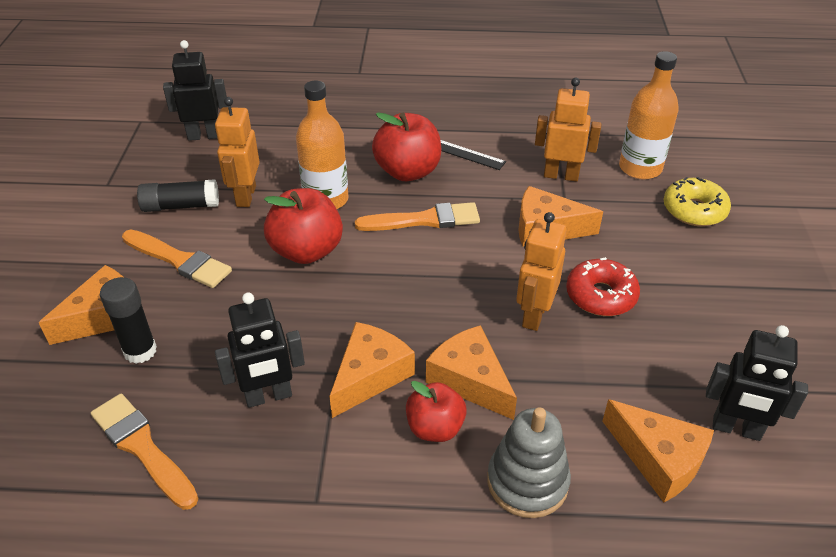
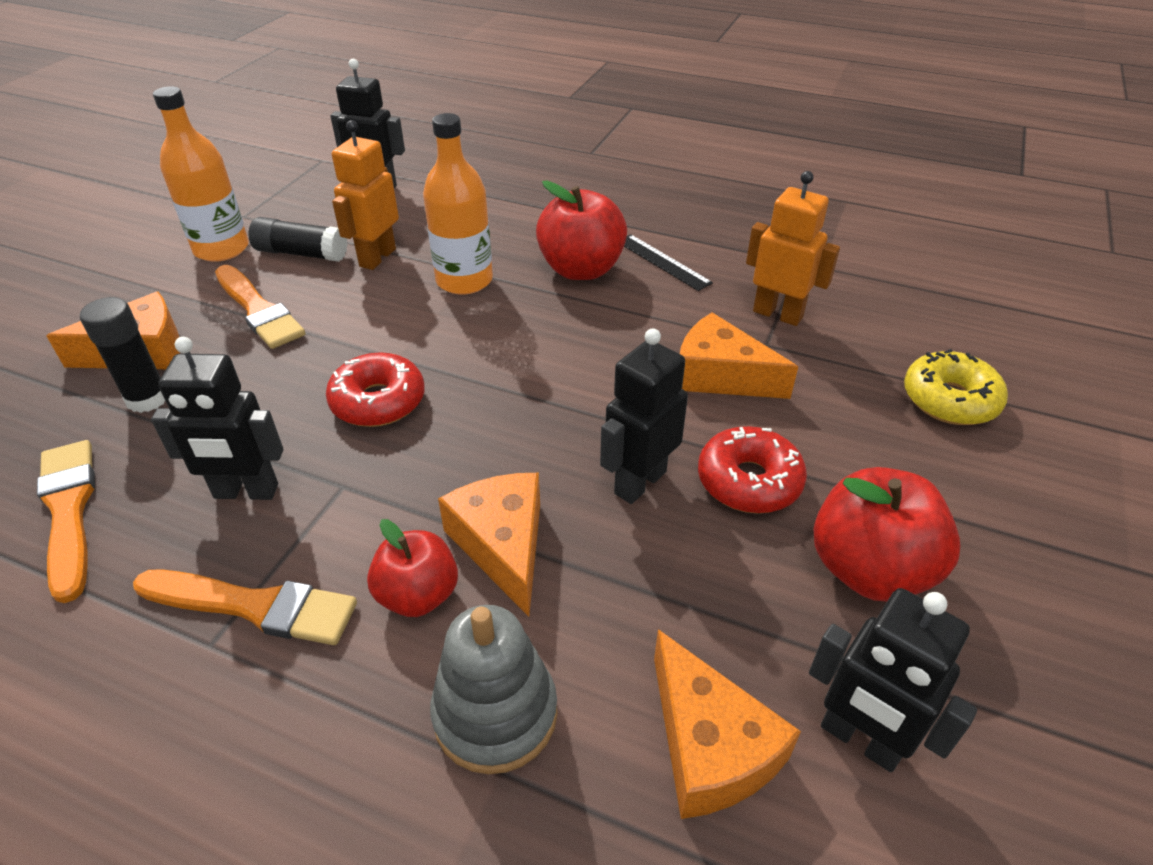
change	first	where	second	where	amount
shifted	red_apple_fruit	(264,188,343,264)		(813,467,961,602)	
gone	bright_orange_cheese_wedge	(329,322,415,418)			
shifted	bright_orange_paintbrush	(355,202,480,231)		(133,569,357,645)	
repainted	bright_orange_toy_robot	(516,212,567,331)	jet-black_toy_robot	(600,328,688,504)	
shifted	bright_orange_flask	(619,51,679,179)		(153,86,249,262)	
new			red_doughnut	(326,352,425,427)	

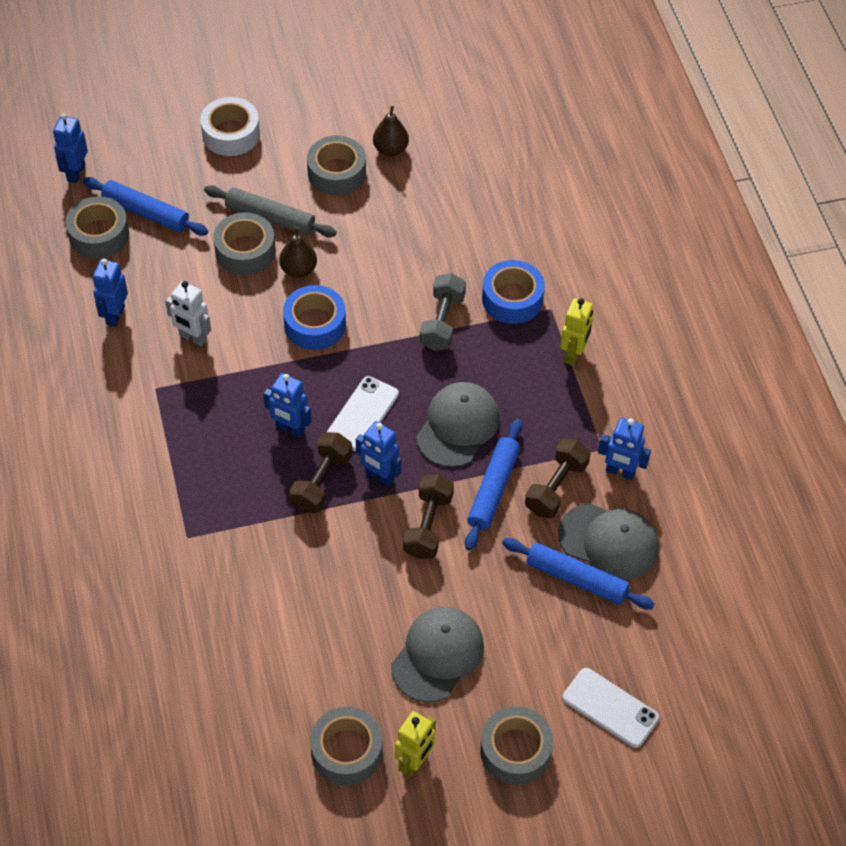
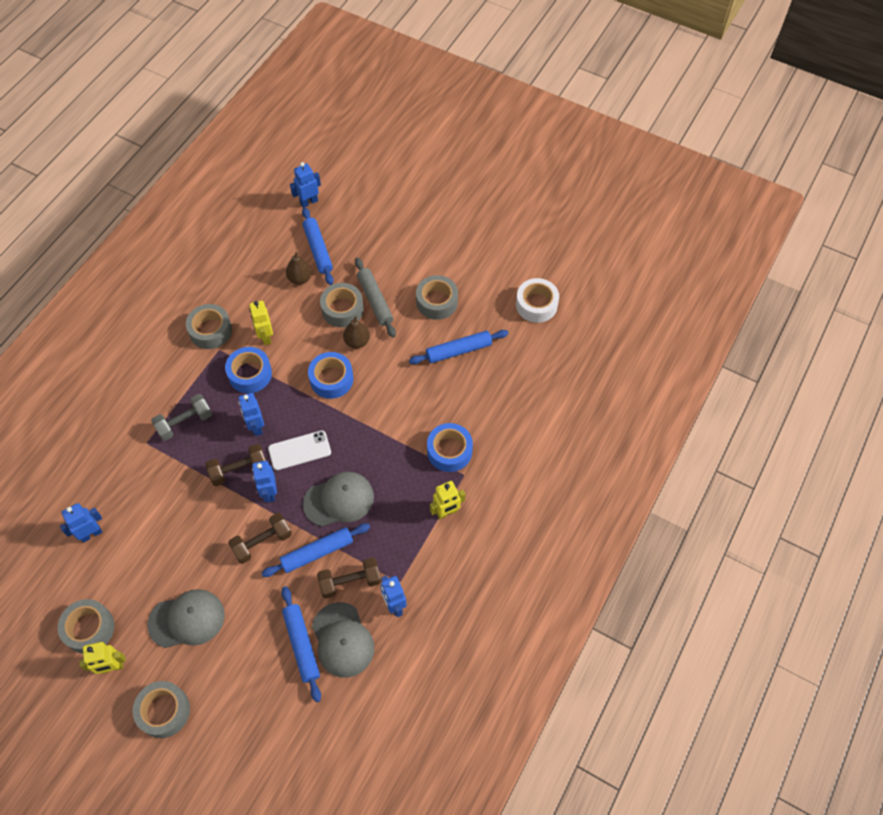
change	first	where	second	where	amount
shifted	grey_roll_of_tape	(66,196,129,259)		(186,304,232,349)	
shifted	cobalt_toy_robot	(93,259,128,327)		(60,503,102,543)	
repainted	snow-white_toy_robot	(165,281,211,346)	bright_yellow_toy_robot	(249,301,273,345)	
shifted	snow-white_roll_of_tape	(200,97,260,156)		(516,278,559,323)	
shifted	brown_pear_fruit	(373,106,409,156)		(286,252,312,285)	
shifted	grey_hand_weight	(420,273,466,351)		(151,394,212,441)	
gone	snow-white_smartphone	(562,668,659,748)			
new			cobalt_roll_of_tape	(225,347,272,393)	
new			cobalt_pastry_roller	(409,330,508,364)	

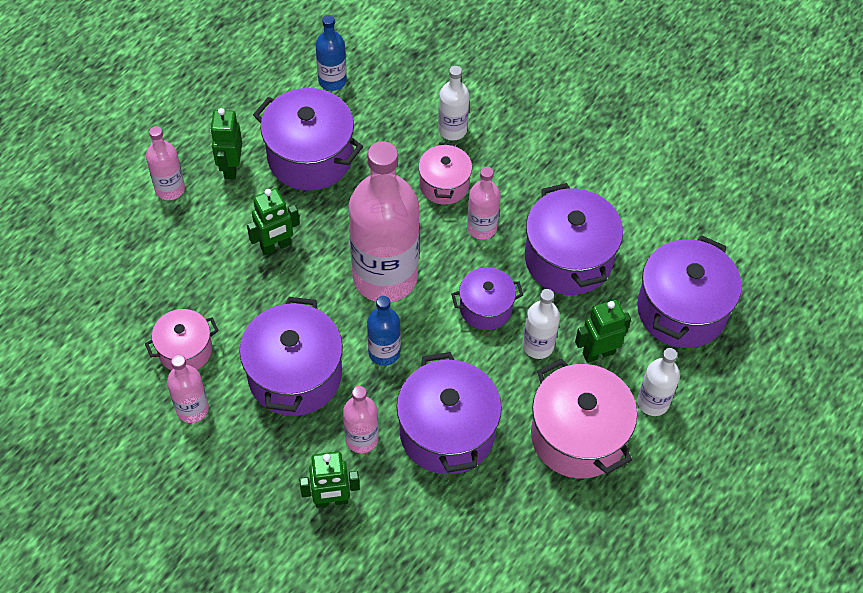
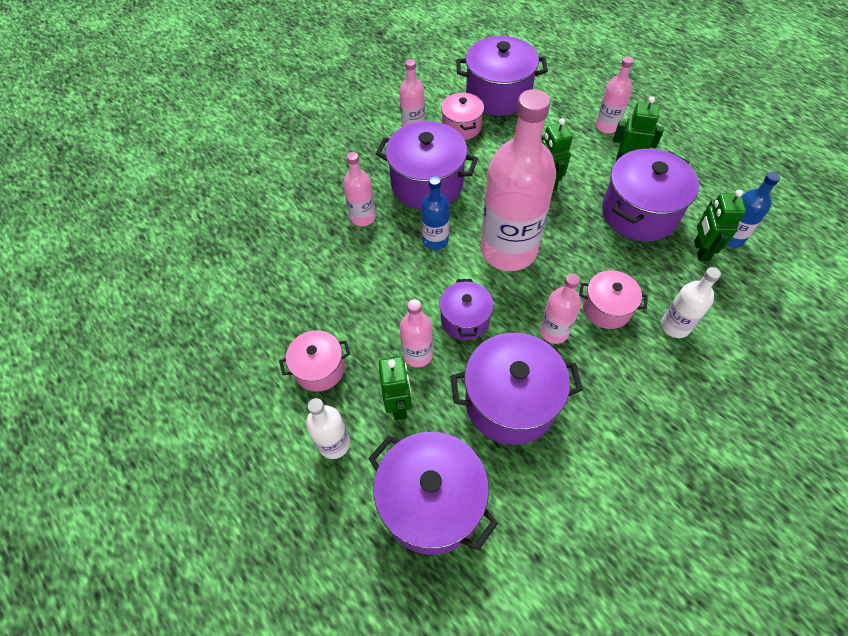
change	first	where	second	where	amount
shifted	green_toy_robot	(299,452,360,508)		(694,190,746,261)	
shifted	purple_cooking_pot	(396,352,502,475)		(456,36,548,116)	
repainted	snow-white_flask	(523,289,560,359)	pink_flask	(400,299,433,368)	
scaled	pink_cooking_pot	(531,358,637,478)		(279,330,350,392)	x0.58

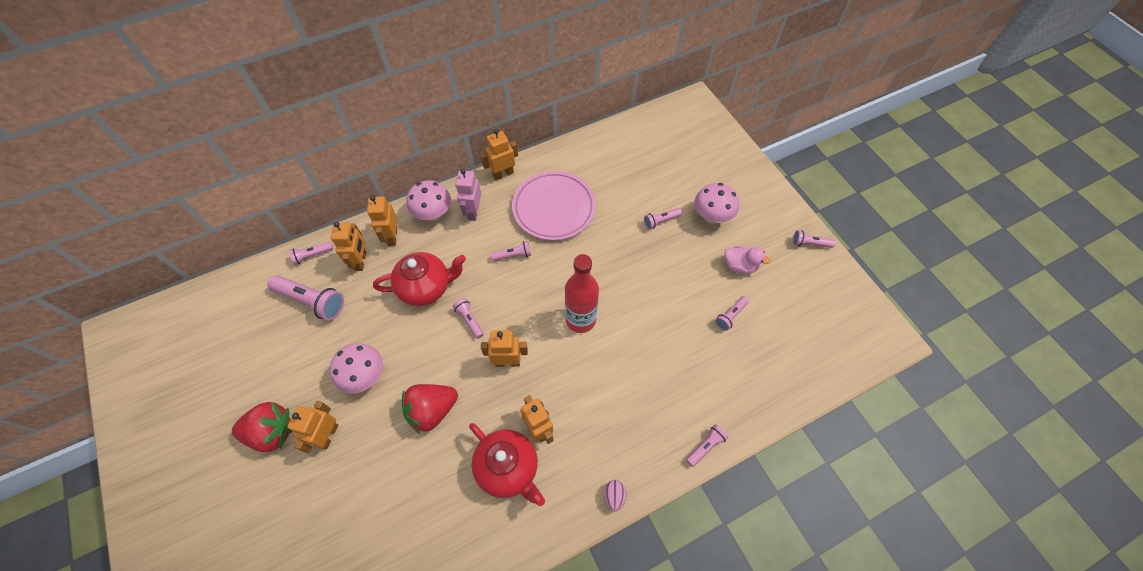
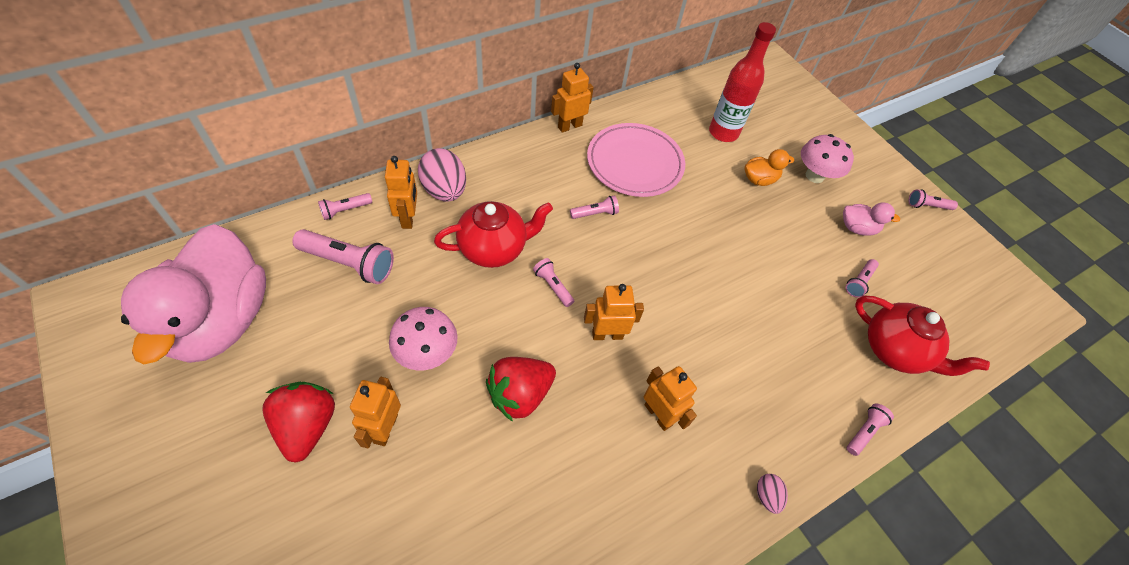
change	first	where	second	where	amount
rotated	red_berry	(232,402,292,452)		(262,382,335,463)	90 degrees counterclockwise
swapped	bright_orange_toy_robot	(367,195,397,246)	pink_toy_egg	(418,148,466,202)	
gone	pink_mushroom	(406,180,451,221)			
gone	pink_toy_robot	(456,169,481,221)			
shifted	red_china_teapot	(469,423,545,506)		(855,296,990,376)	
shifted	red_flask	(565,254,599,333)		(709,22,776,142)	
swapped	pink_torch	(644,208,682,229)	bright_orange_toy_duck	(745,149,794,186)	
new			pink_toy_duck	(121,224,266,364)	

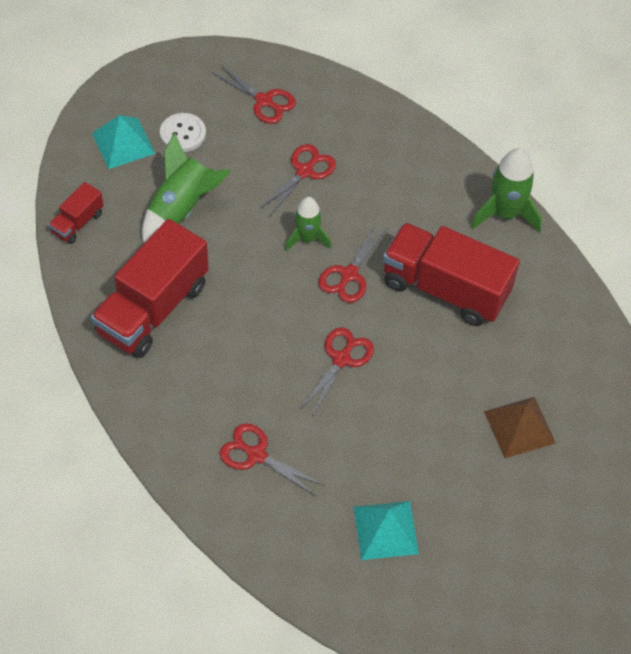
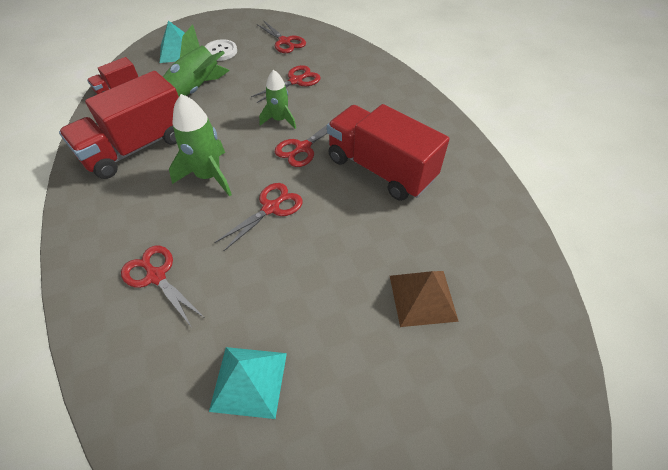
change	first	where	second	where	amount
shifted	green_spaceship	(471,148,542,233)		(169,94,232,196)	

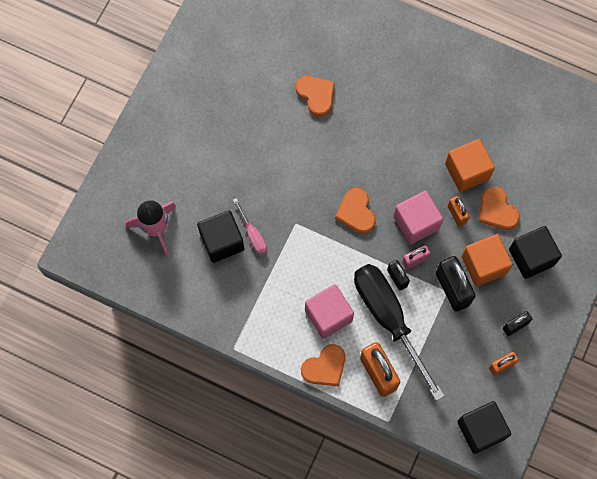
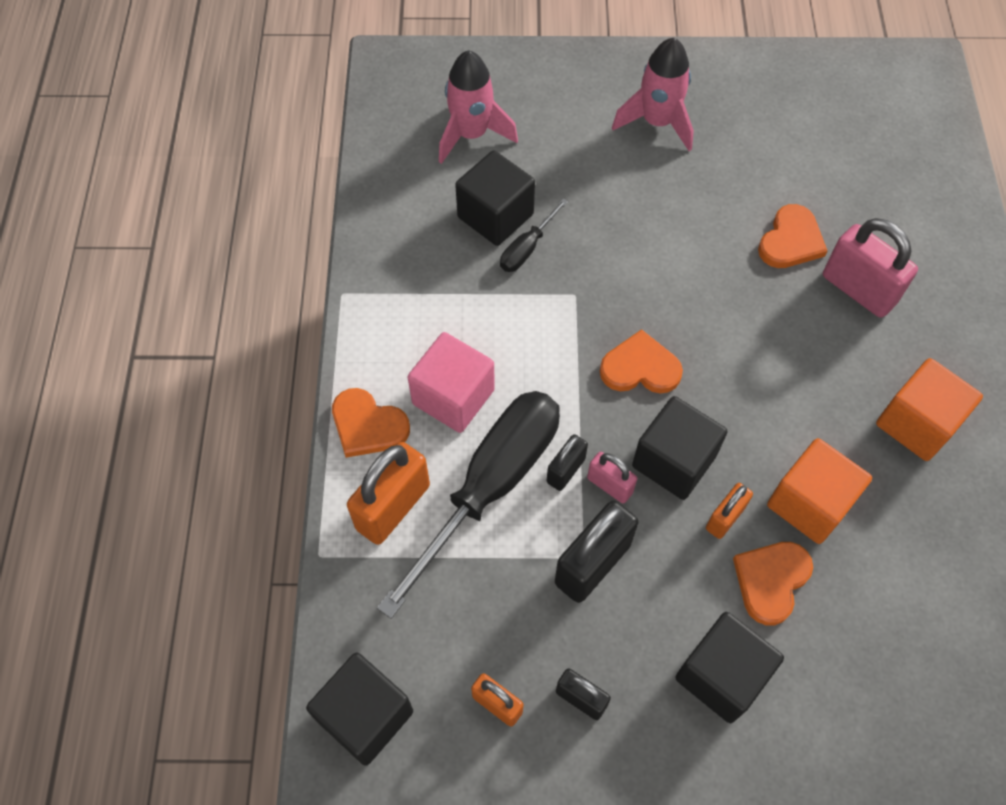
change	first	where	second	where	amount
repainted	pink_flat_screwdriver	(233,198,267,255)	jet-black_flat_screwdriver	(500,198,568,272)	
rotated	bright_orange_love_heart	(335,188,376,234)		(600,329,683,394)	45 degrees clockwise
repainted	pink_solid_cube	(393,191,443,244)	jet-black_solid_cube	(632,396,727,500)	
shifted	bright_orange_solid_cube	(462,234,513,286)		(876,358,983,461)	
new			pink_spaceship	(612,38,694,151)	
new			pink_small_lock	(823,218,918,318)	

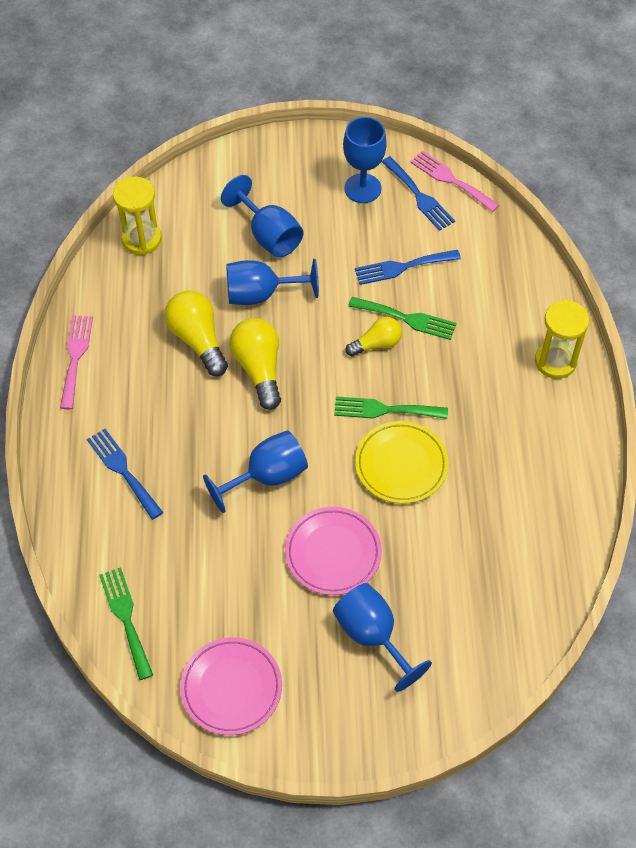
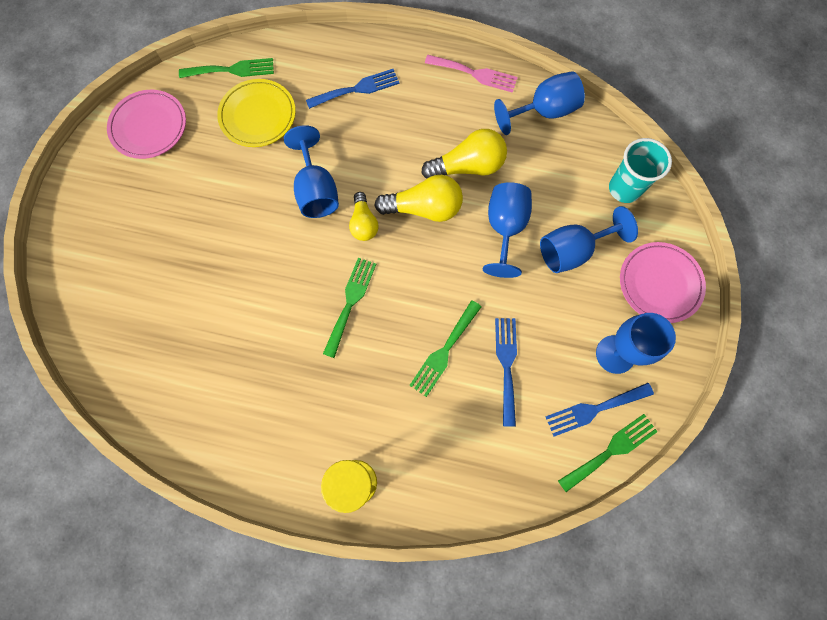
change	first	where	second	where	amount
gone	bright_yellow_sand_timer	(113,177,162,255)			
shifted	pink_flat_dish	(285,507,382,595)		(620,242,706,323)	
shifted	cobalt_chalice	(333,583,432,692)		(494,71,585,135)	
shifted	bright_yellow_bulb	(345,317,402,357)		(349,192,379,241)	
shifted	bright_yellow_flat_dish	(355,421,449,504)		(217,79,296,147)	
repainted	pink_table_fork	(410,150,499,212)	green_table_fork	(558,414,658,492)	
new			teal_cup	(609,138,672,203)	

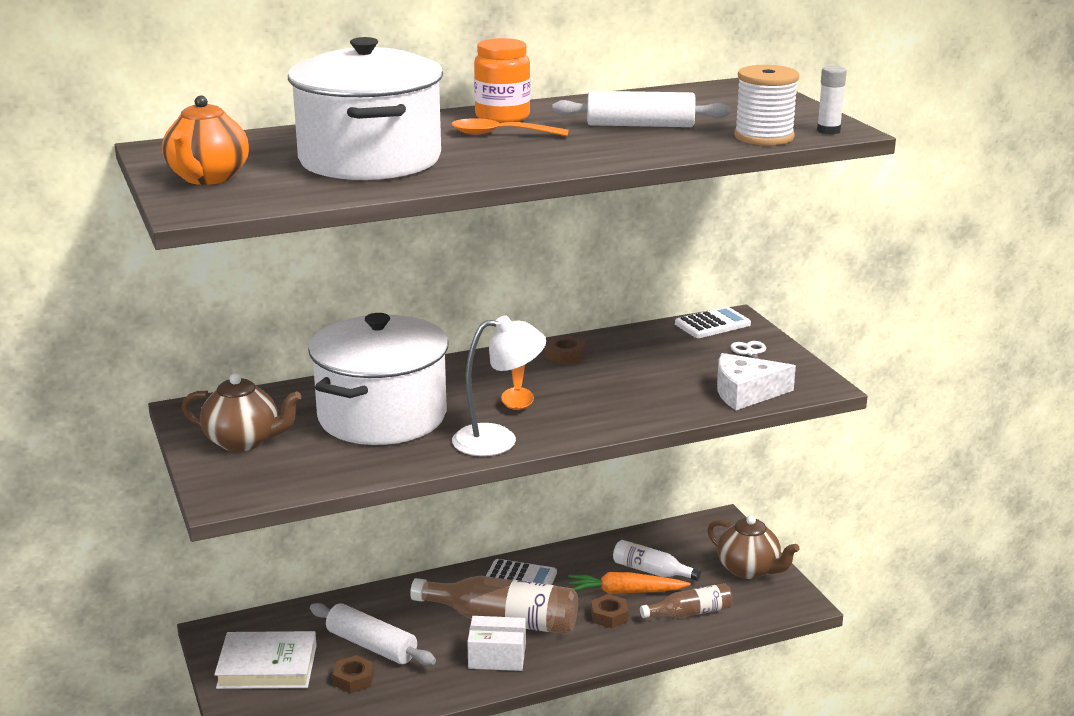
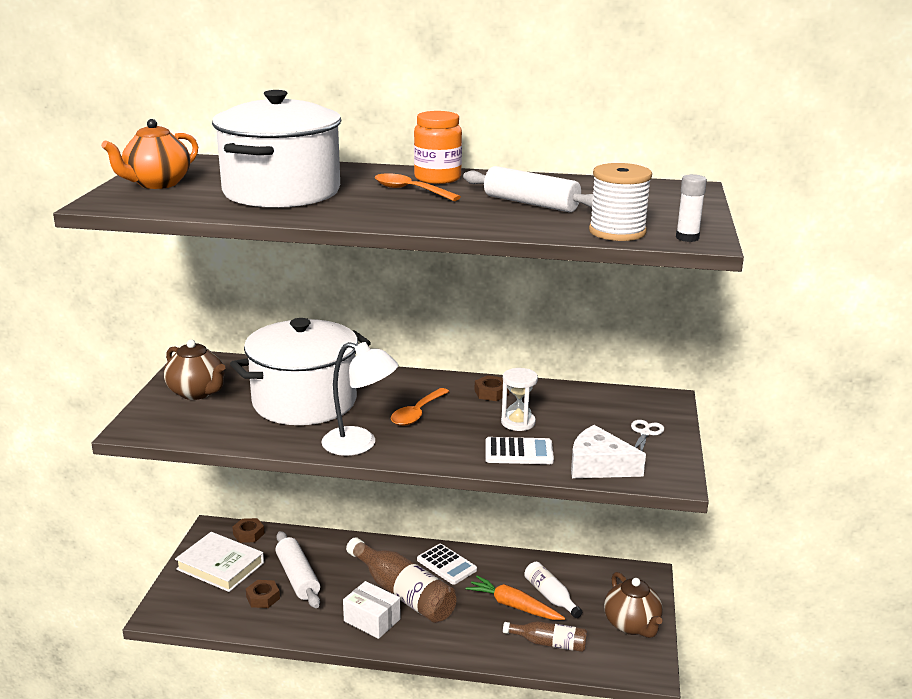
change	first	where	second	where	amount
shifted	brown_hex_nut	(591,594,629,628)		(232,518,265,543)	
shifted	snow-white_calculator	(675,307,751,338)		(486,437,554,464)	
new			snow-white_sand_timer	(501,368,538,431)	

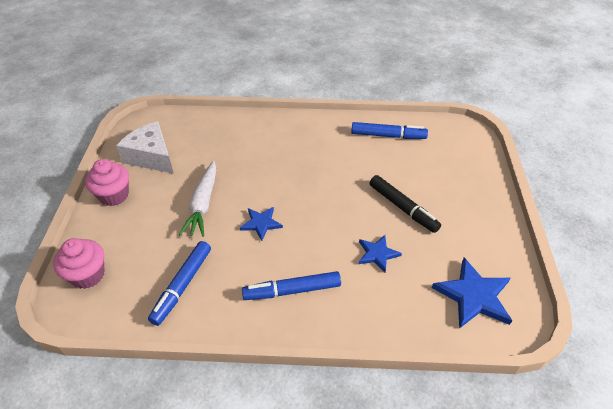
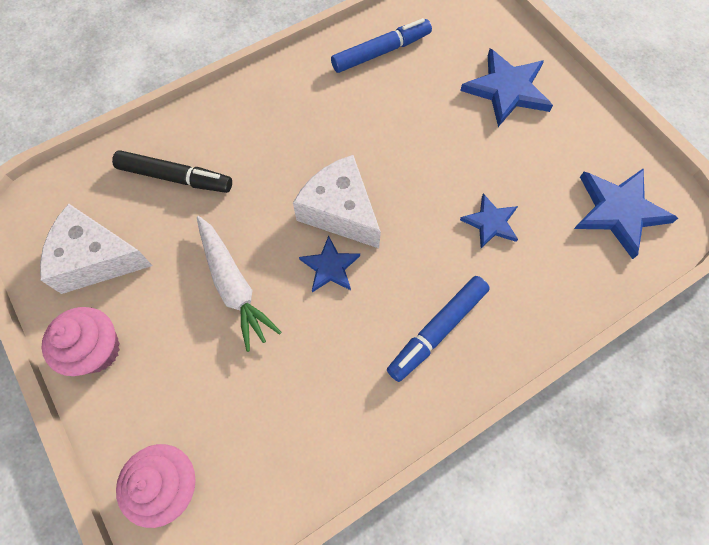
change	first	where	second	where	amount
gone	cobalt_felt_pen	(148,241,211,326)			
shifted	jet-black_felt_pen	(369,175,441,233)		(112,150,232,193)	
new			snow-white_cheese_wedge	(293,155,381,248)	
new			cobalt_star_shape	(460,49,553,127)	

